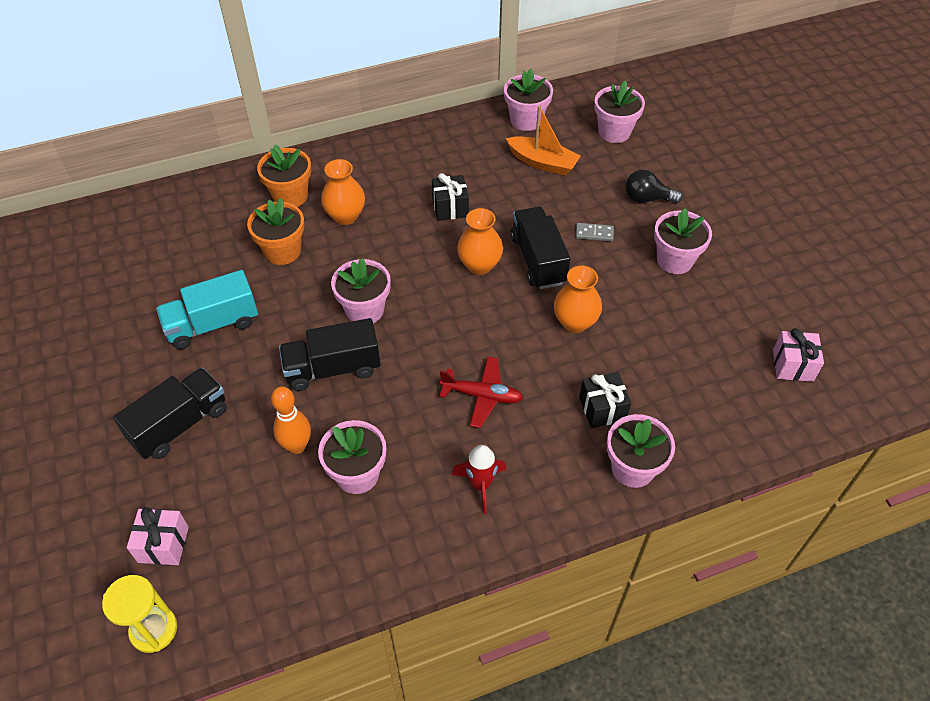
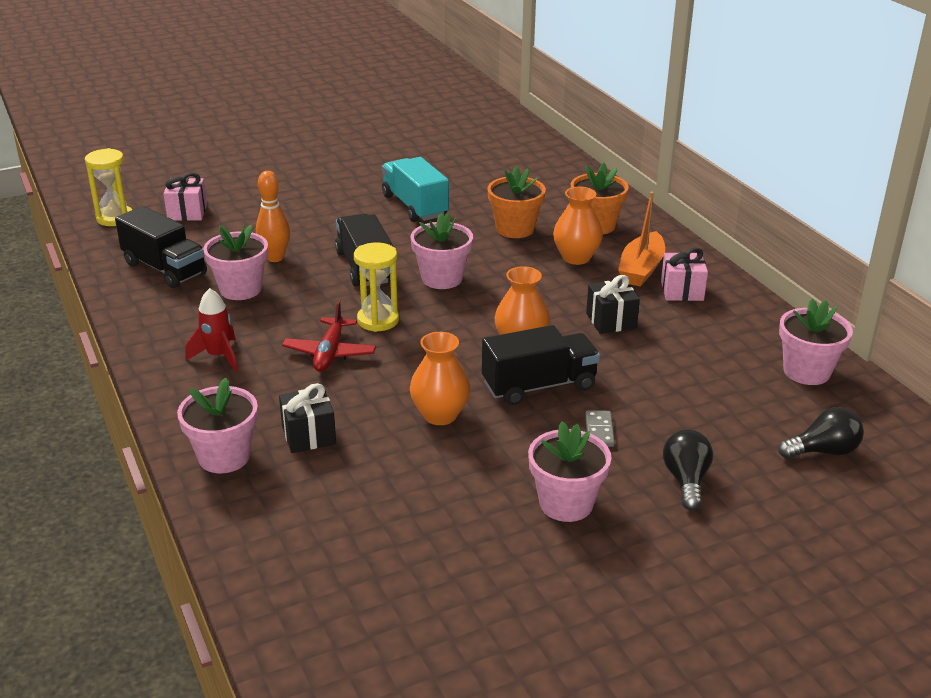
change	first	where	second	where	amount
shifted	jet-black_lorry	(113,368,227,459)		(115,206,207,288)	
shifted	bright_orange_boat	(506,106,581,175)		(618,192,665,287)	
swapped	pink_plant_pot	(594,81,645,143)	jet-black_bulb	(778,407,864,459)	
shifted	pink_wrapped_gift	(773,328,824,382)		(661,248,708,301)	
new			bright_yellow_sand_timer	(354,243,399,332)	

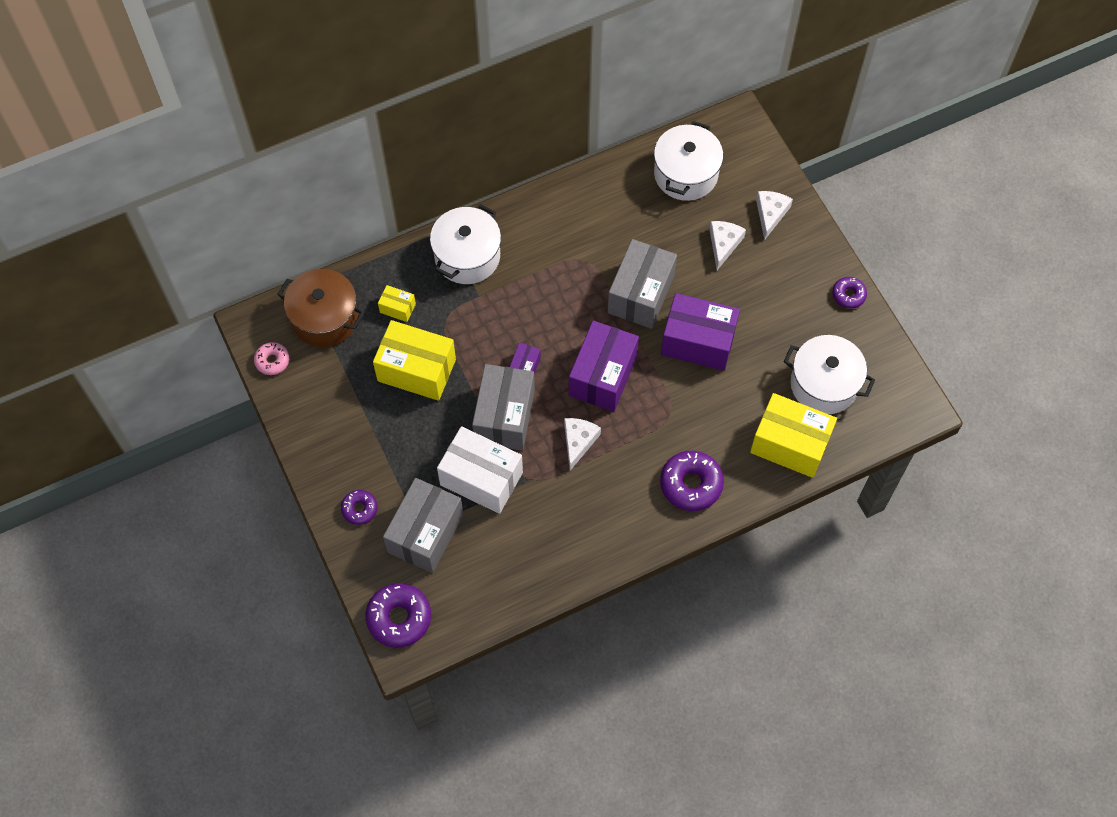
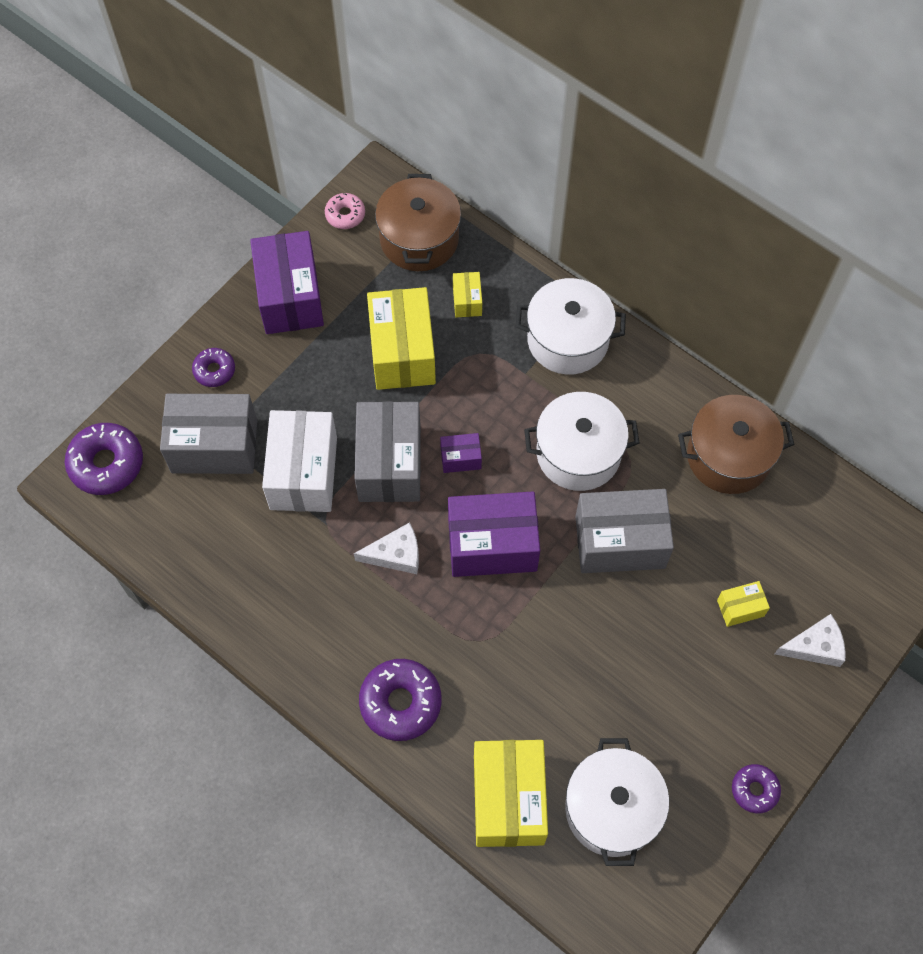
change	first	where	second	where	amount
rotated	grey_package	(472,364,535,451)		(354,401,421,502)	75 degrees counterclockwise
shifted	snow-white_cooking_pot	(654,121,723,201)		(524,392,640,491)	
shifted	purple_package	(661,293,740,371)		(250,231,324,334)	
swapped	snow-white_cheese_wedge	(709,221,746,270)	bright_yellow_package	(717,581,770,627)	
new			brown_cooking_pot	(678,395,794,494)	

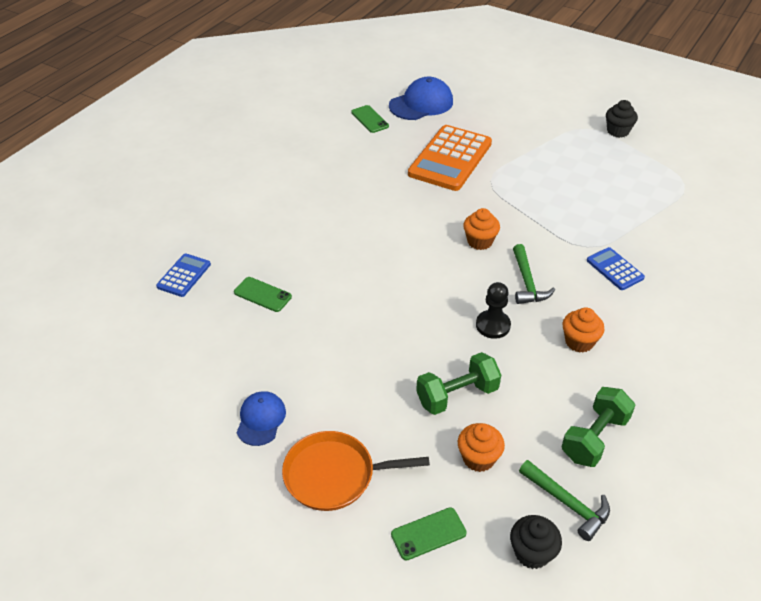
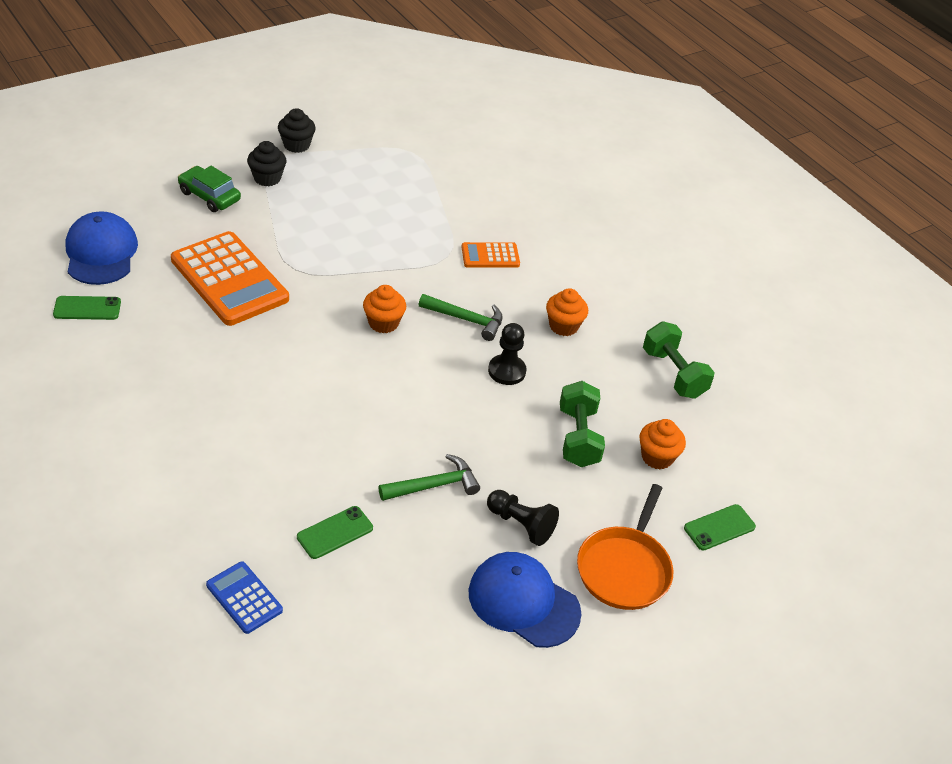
change	first	where	second	where	amount
scaled	cobalt_baseball_cap	(237,391,286,446)		(468,552,582,648)	x1.62
rotated	green_smartphone	(391,508,467,561)		(684,504,756,550)	60 degrees clockwise
shifted	jet-black_fairy_cake	(510,515,562,569)		(247,141,287,186)	
shifted	green_carpenter's_hammer	(519,460,610,541)		(379,454,480,501)	
repainted	cobalt_calculator	(587,247,645,290)	bright_orange_calculator	(462,242,520,268)	
new			green_automobile	(178,166,241,212)	
new			jet-black_game_pawn	(487,490,559,546)	

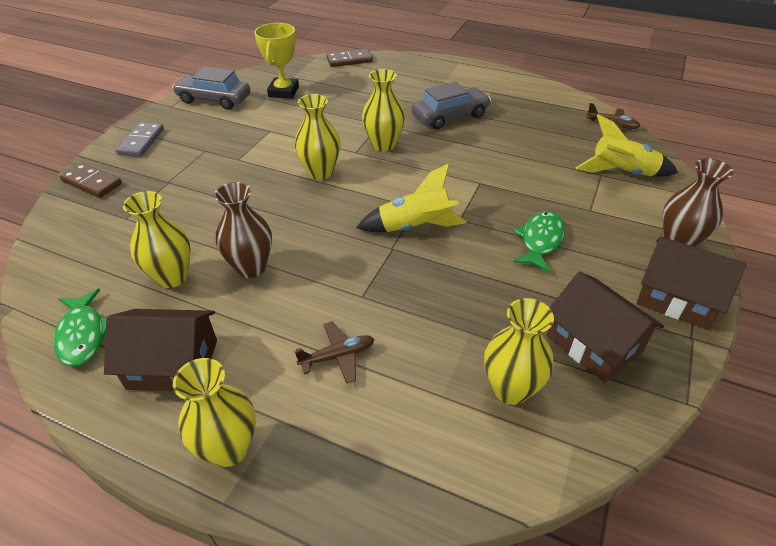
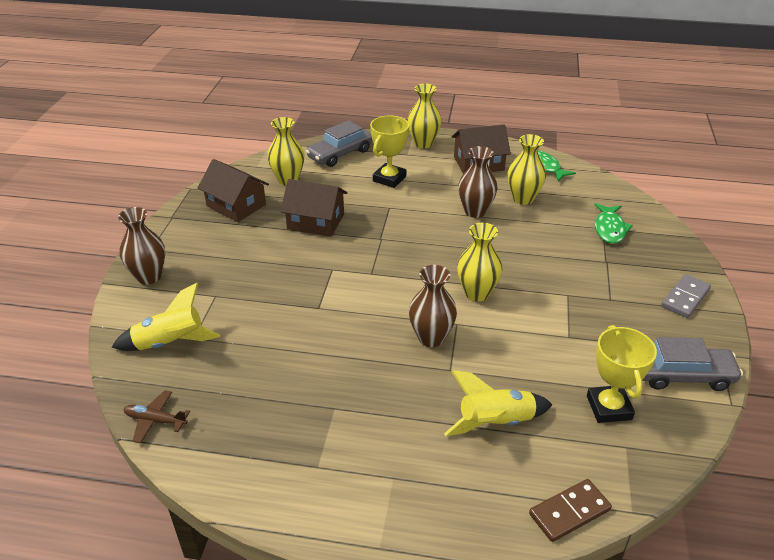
change	first	where	second	where	amount
gone	brown_domino	(60,163,122,198)			
rotated	grey_domino	(116,122,164,157)		(661,274,711,318)	45 degrees clockwise
swapped	brown_aeroplane	(294,321,375,384)	bright_yellow_award_cup	(370,115,409,188)	
shifted	bright_yellow_spaceship	(356,163,466,232)		(444,370,553,436)	
repainted	bright_yellow_tall_vase	(362,69,405,152)	brown_tall_vase	(409,265,457,347)	
shifted	grey_automobile	(412,81,491,129)		(306,120,372,167)	
shifted	green_fish_figure	(513,211,565,272)		(594,203,633,244)	
shifted	brown_house	(636,236,746,330)		(280,179,347,237)	

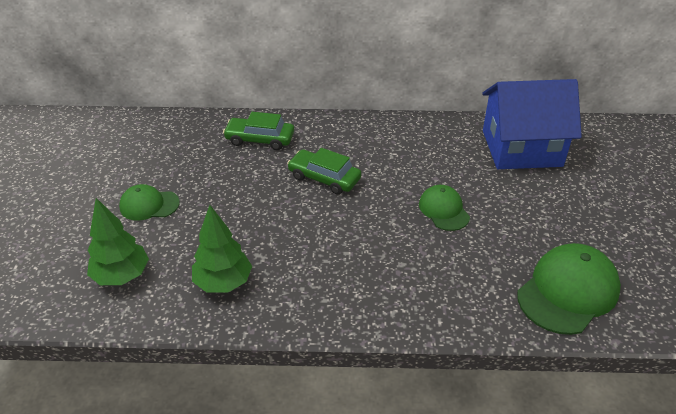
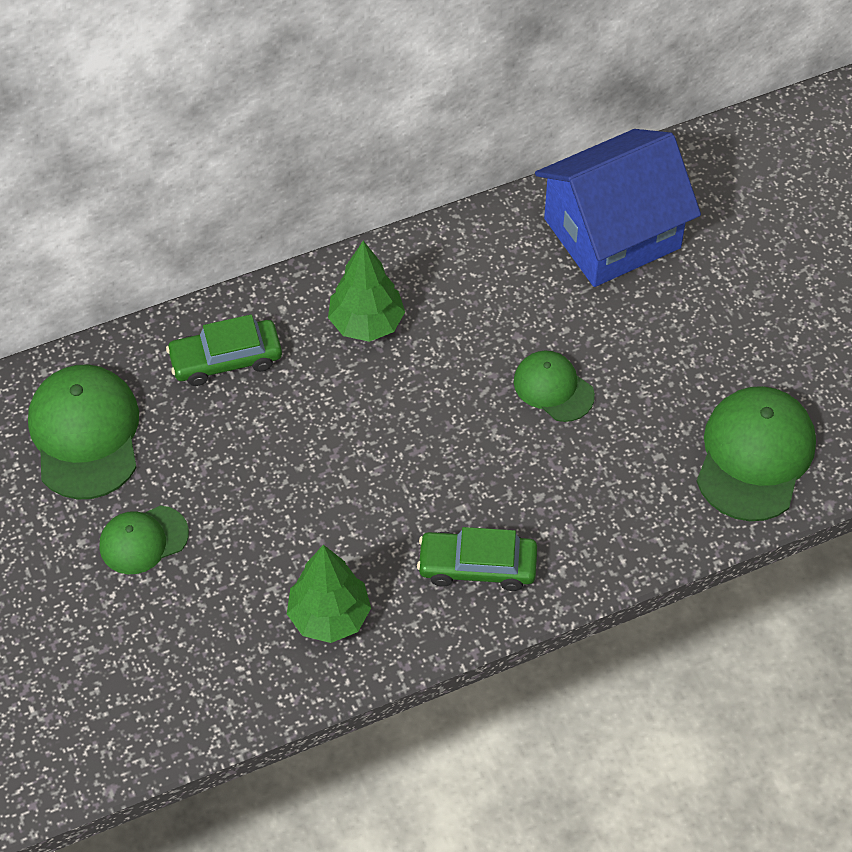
change	first	where	second	where	amount
shifted	green_fir_tree	(87,198,149,285)		(328,241,405,342)	
shifted	green_automobile	(287,148,362,195)		(417,527,537,591)	
new			green_baseball_cap	(28,364,139,499)	

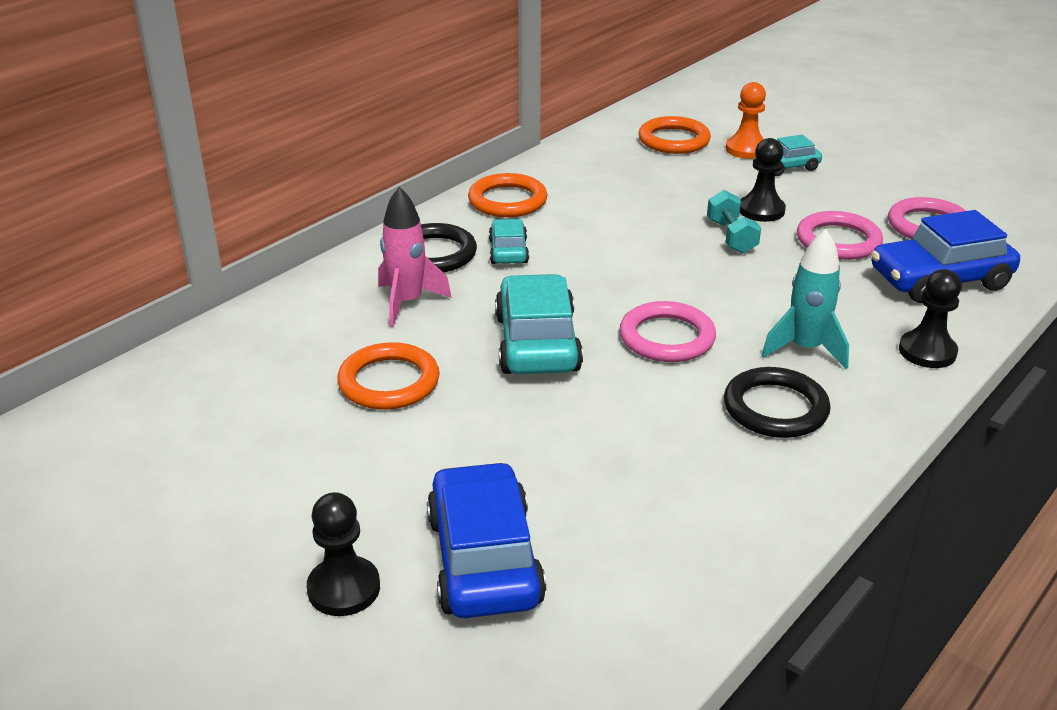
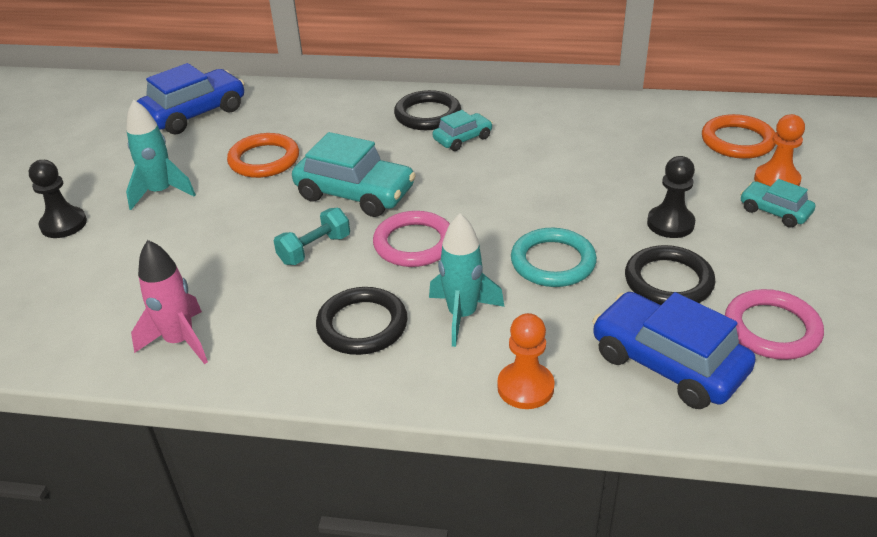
change	first	where	second	where	amount
shifted	pink_spaceship	(378,187,452,327)		(131,240,208,364)	
shifted	cobalt_automobile	(427,462,546,618)		(137,63,245,134)	
gone	bright_orange_ring	(468,173,548,217)			
rotated	teal_automobile	(495,274,583,374)		(292,132,416,217)	60 degrees clockwise
shifted	teal_hand_weight	(707,190,761,253)		(274,208,350,265)	
repainted	pink_ring	(797,211,883,260)	jet-black_ring	(625,245,715,305)	
repainted	jet-black_game_pawn	(899,269,962,368)	bright_orange_game_pawn	(497,313,555,409)	
new			teal_spaceship	(126,99,196,210)	
new			teal_ring	(511,228,597,287)	

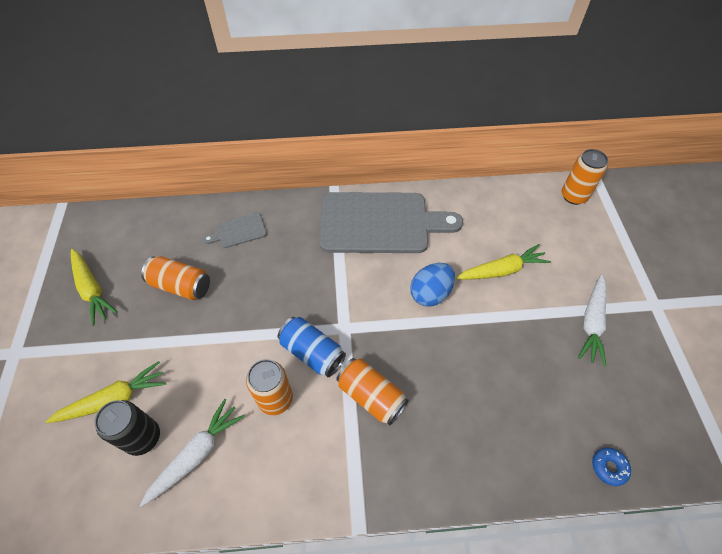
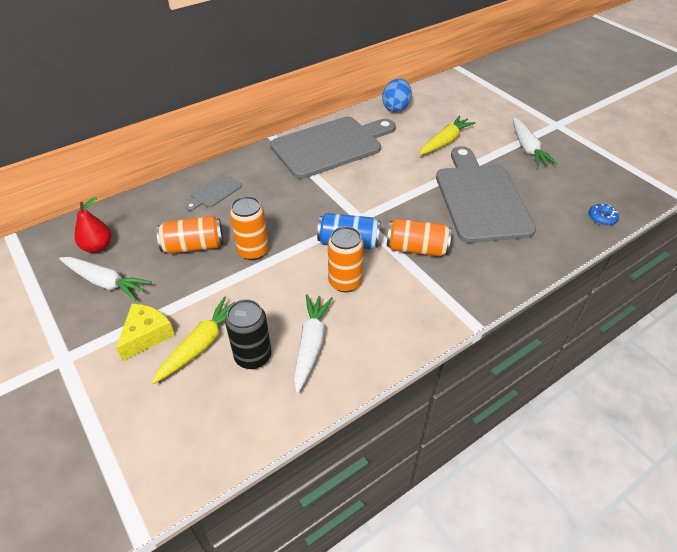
change	first	where	second	where	amount
repainted	bright_yellow_toy_carrot	(71,249,118,326)	snow-white_toy_carrot	(59,257,152,301)	
shifted	cobalt_toy_egg	(410,263,455,307)		(382,78,412,112)	
shifted	bright_orange_can	(562,149,608,205)		(230,196,269,260)	
new			red_pear_fruit	(74,197,112,253)	
new			bright_yellow_cheese_wedge	(116,303,175,361)	
new			grey_bread_board	(436,146,536,243)	

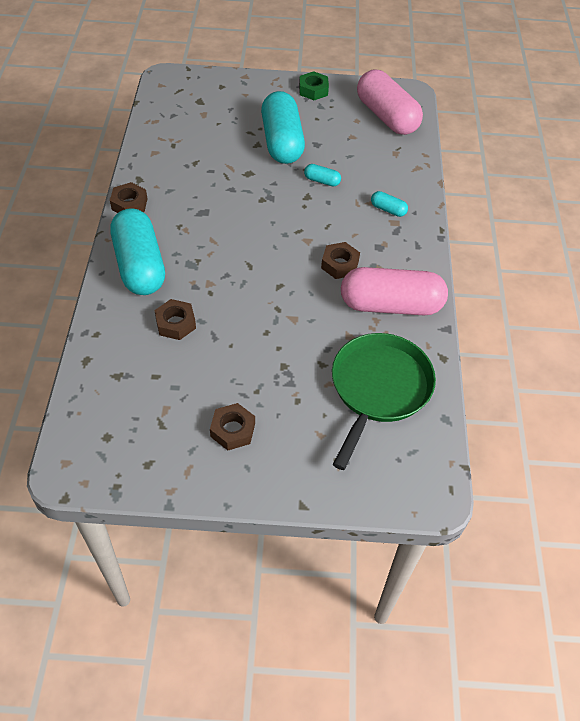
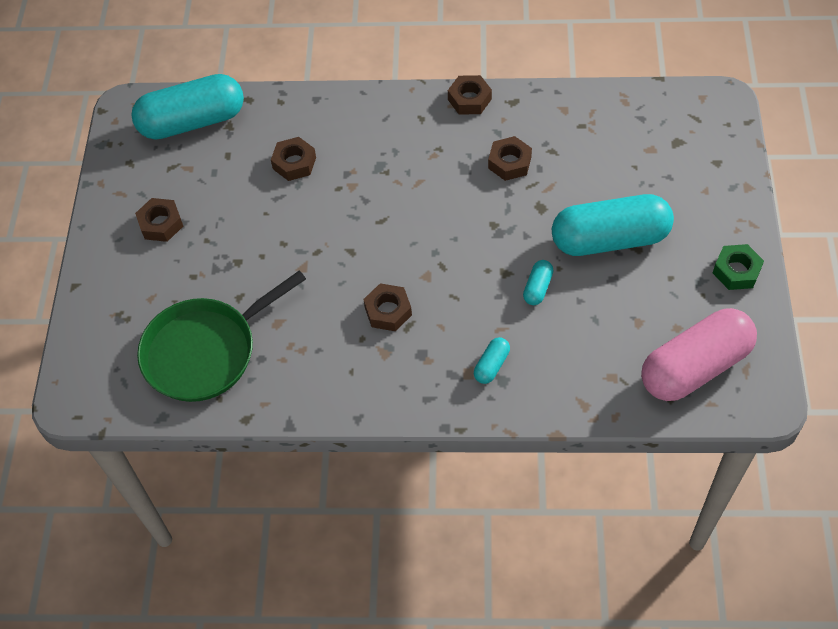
change	first	where	second	where	amount
shifted	teal_capsule	(110,208,165,295)		(131,74,244,140)	
rotated	green_pan	(332,333,436,470)		(137,270,306,402)	120 degrees clockwise
gone	pink_capsule	(341,267,448,315)			
new			brown_hex_nut	(488,136,532,181)	

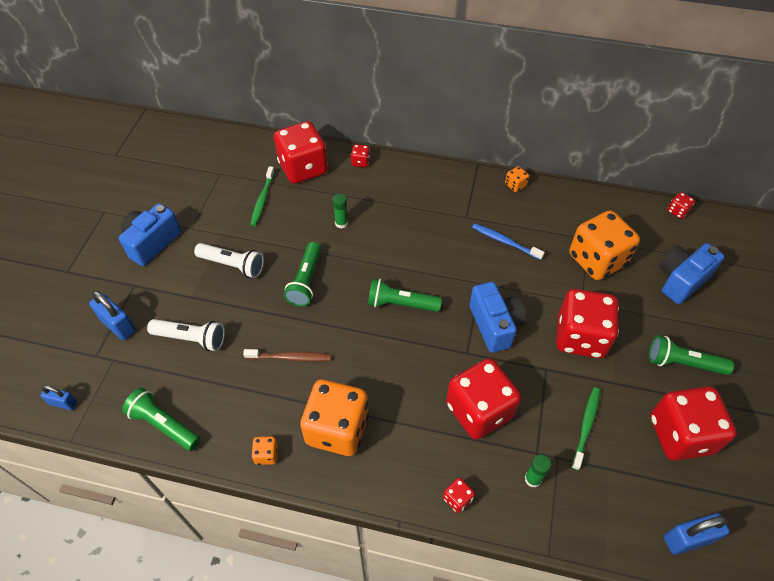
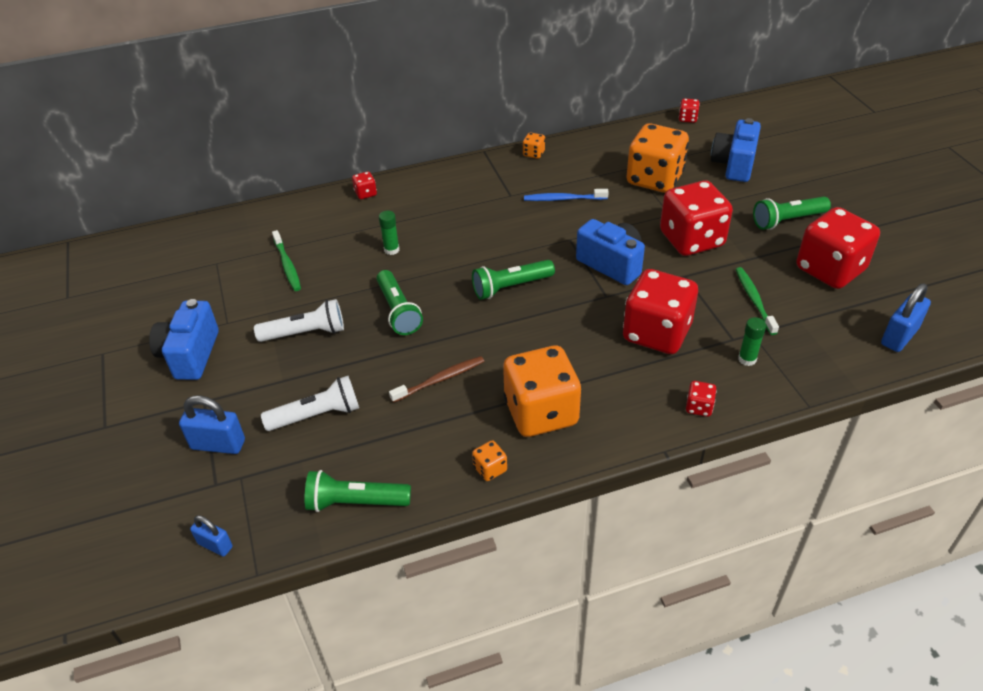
change	first	where	second	where	amount
rotated	cobalt_small_lock	(40,385,77,410)		(190,515,233,557)	45 degrees clockwise
gone	red_game_die	(274,121,328,184)			

